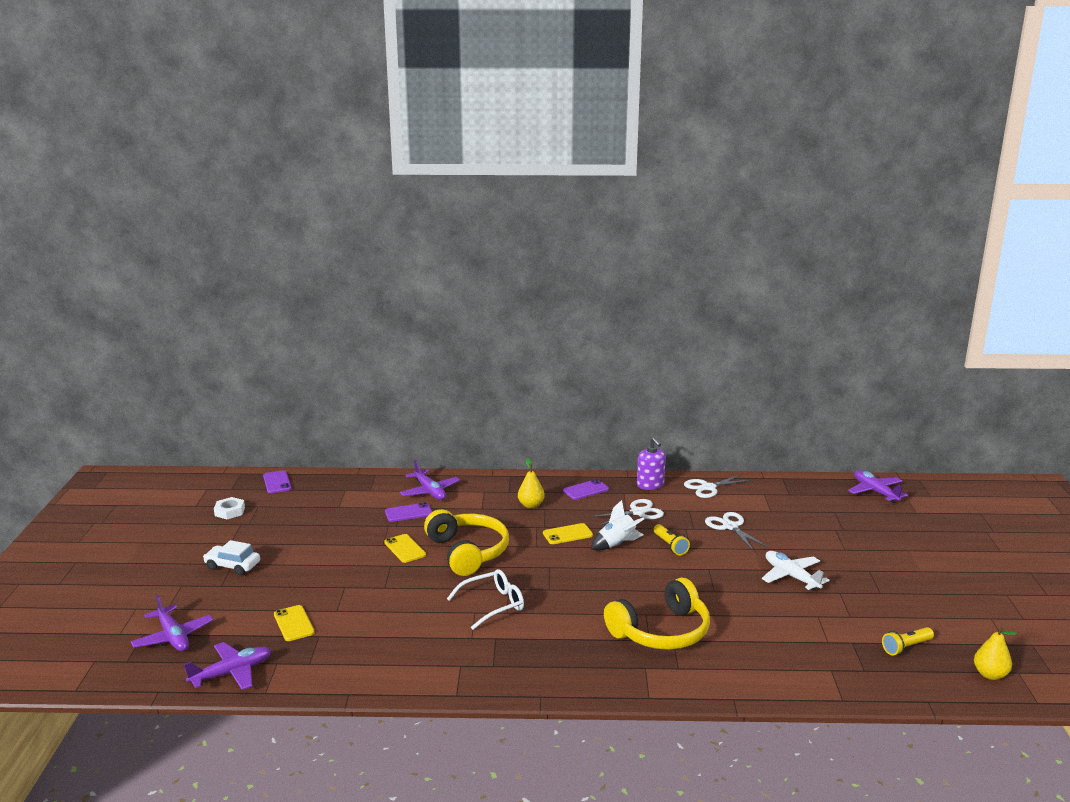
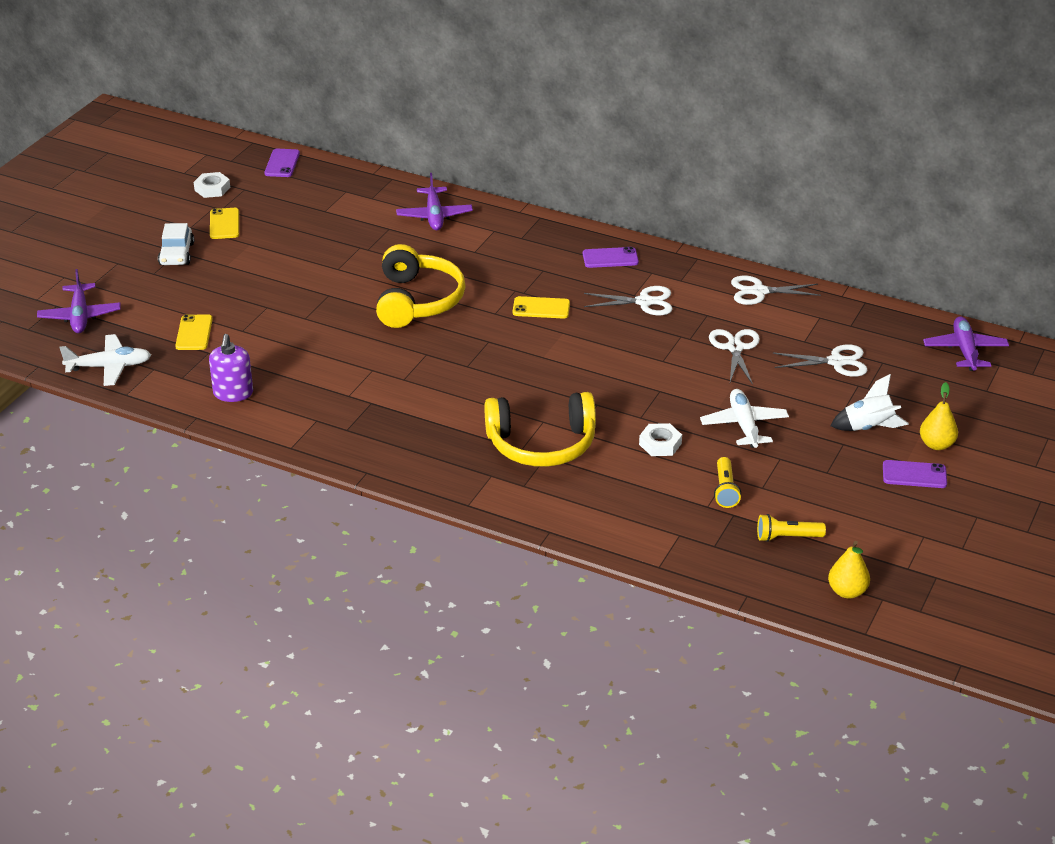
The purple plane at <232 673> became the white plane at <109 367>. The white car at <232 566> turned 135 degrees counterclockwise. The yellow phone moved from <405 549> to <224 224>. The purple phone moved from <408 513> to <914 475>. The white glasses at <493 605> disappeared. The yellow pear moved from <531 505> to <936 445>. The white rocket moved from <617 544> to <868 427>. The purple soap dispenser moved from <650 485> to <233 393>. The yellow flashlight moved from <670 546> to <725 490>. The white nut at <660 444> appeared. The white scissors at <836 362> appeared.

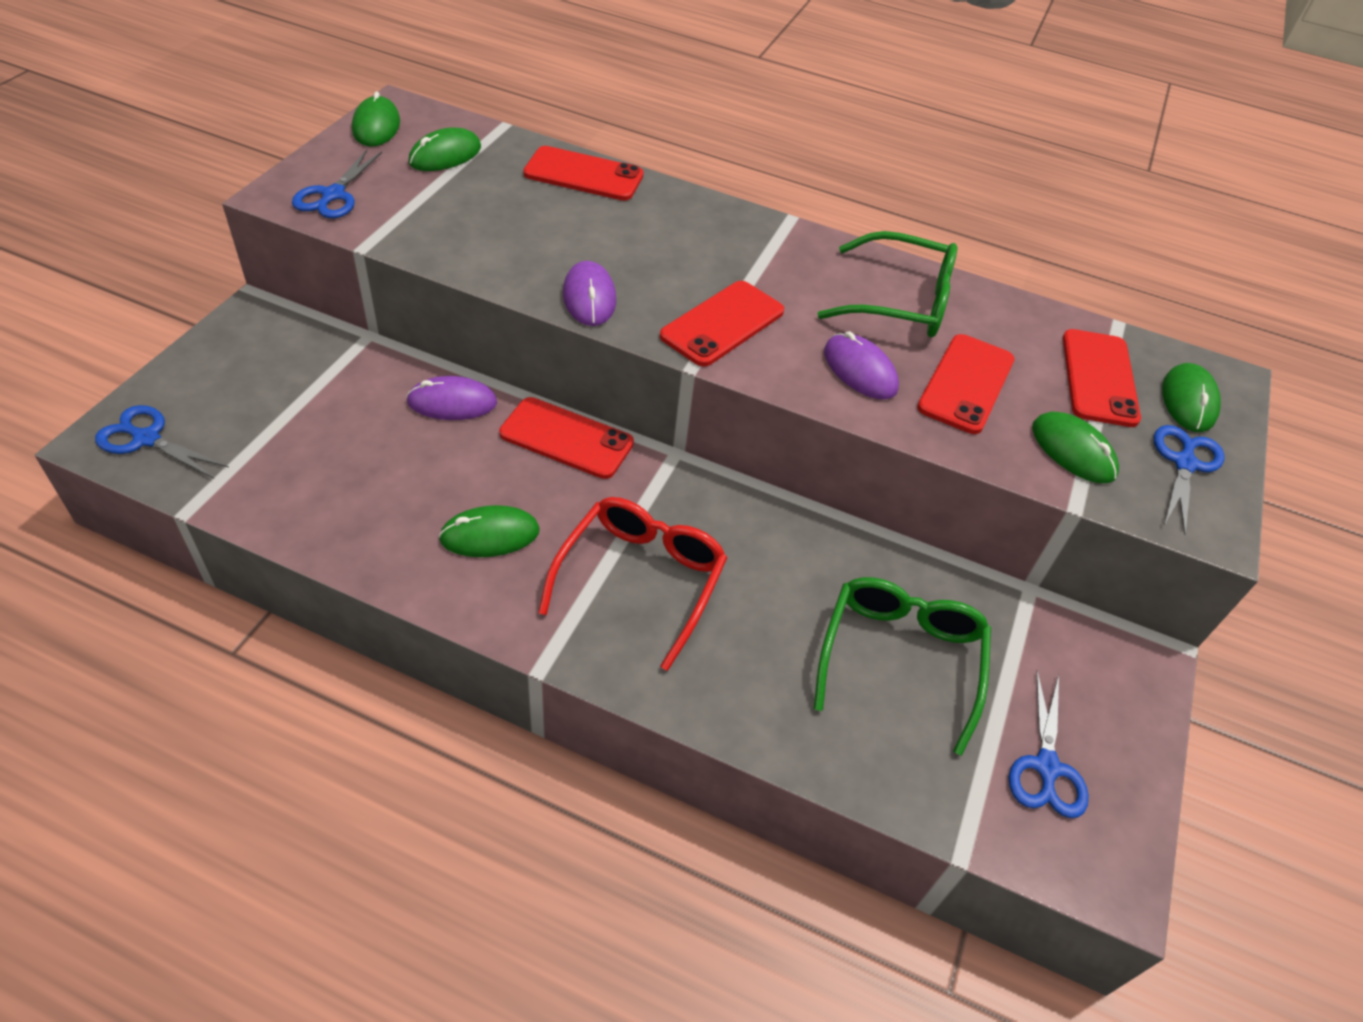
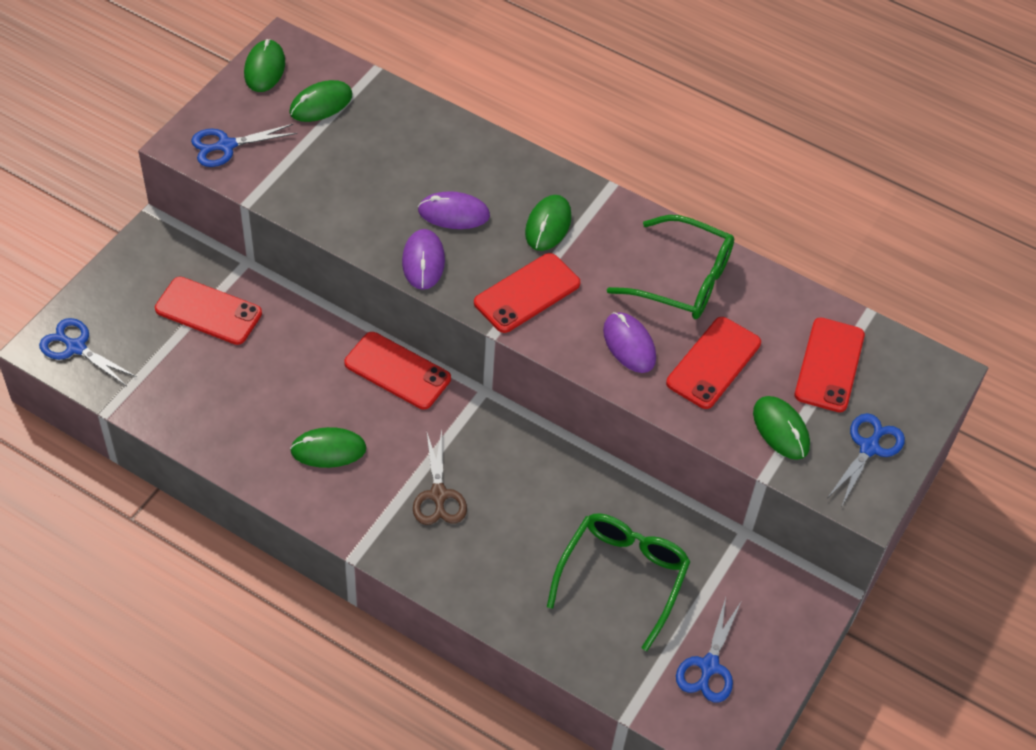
The blue scissors at <333 195> turned 45 degrees clockwise. The purple mouse moved from <452 402> to <453 213>. The red phone moved from <583 175> to <208 311>. The red glasses at <641 578> was replaced by the brown scissors at <438 495>. The green mouse moved from <1188 401> to <548 225>.

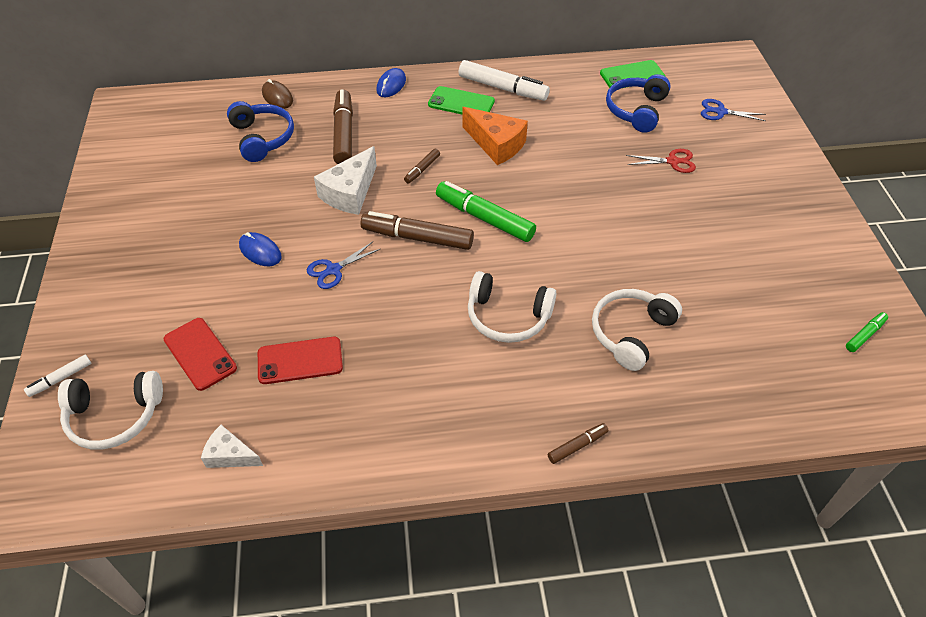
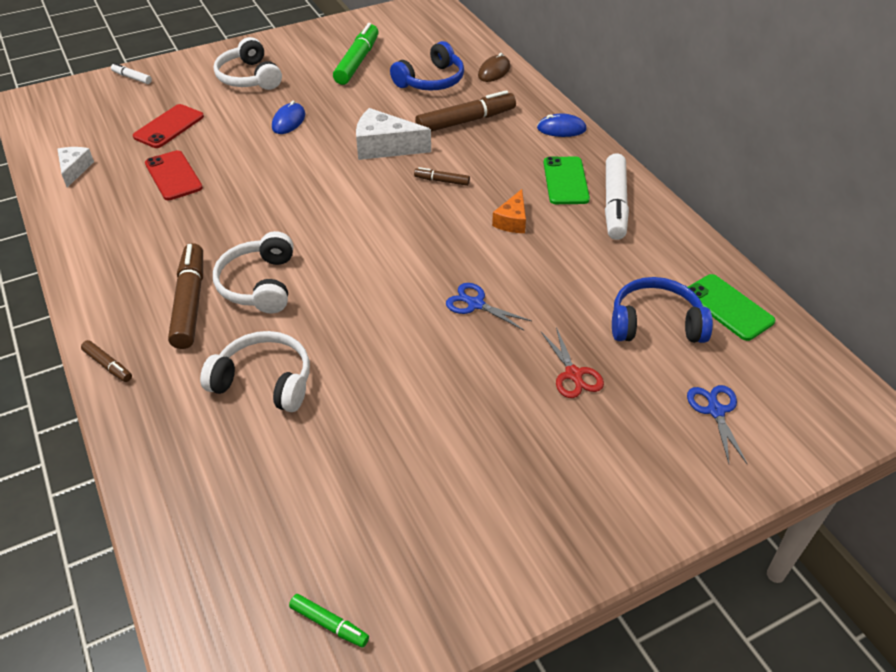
The white headphones moved from <115 416> to <249 77>. The blue scissors moved from <333 270> to <475 304>. The brown marker moved from <417 238> to <190 303>. The green marker moved from <484 218> to <357 62>. The orange cheese at <496 144> changed to 0.60 times the size.

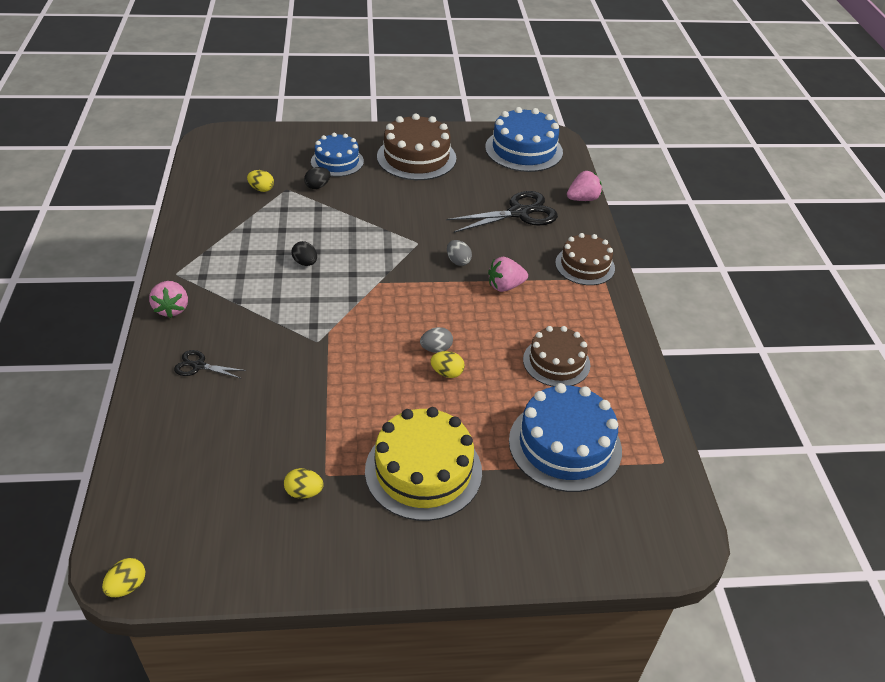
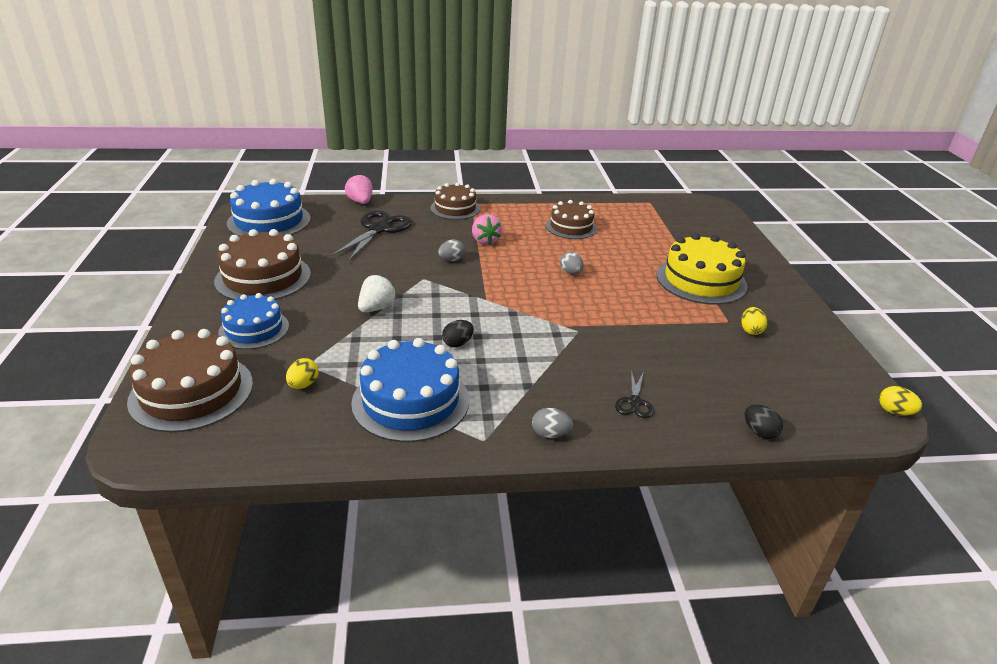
The pink strawberry at <172 309> was replaced by the grey egg at <550 434>. The black egg moved from <317 186> to <759 432>. The yellow egg at <447 373> disappeared. The black scissors at <519 213> turned 45 degrees clockwise. The blue cake moved from <565 445> to <410 401>. The brown cake at <191 392> appeared. The white strawberry at <376 308> appeared.

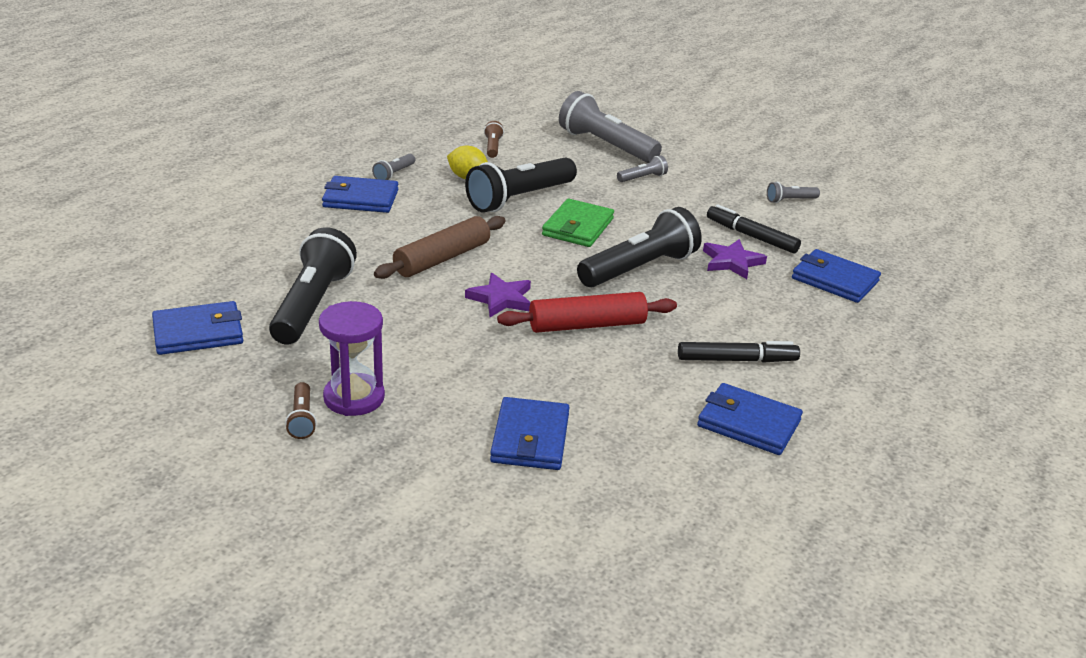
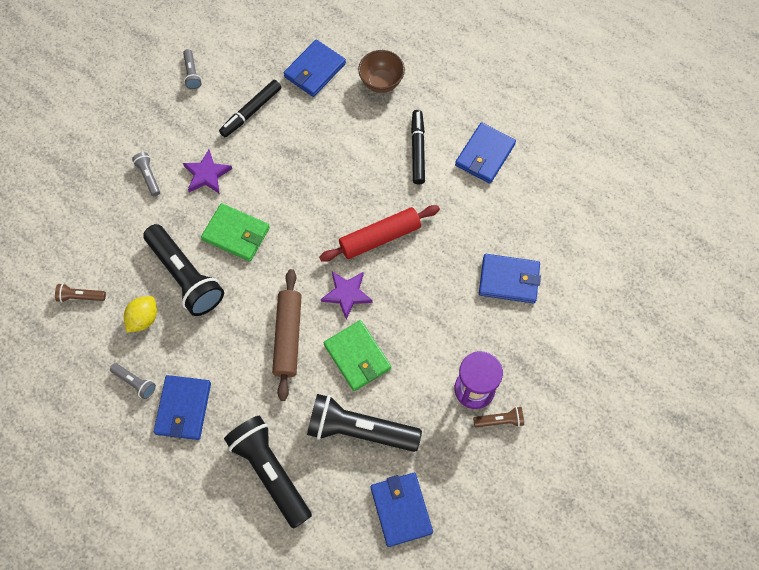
The brown rolling pin at <442 259> turned 45 degrees clockwise. The red rolling pin at <587 325> turned 75 degrees clockwise. The grey flashlight at <606 145> disappeared. The black flashlight moved from <639 268> to <270 472>. The purple star moved from <732 262> to <207 174>. The green wallet at <357 357> appeared. The brown bowl at <381 82> appeared.

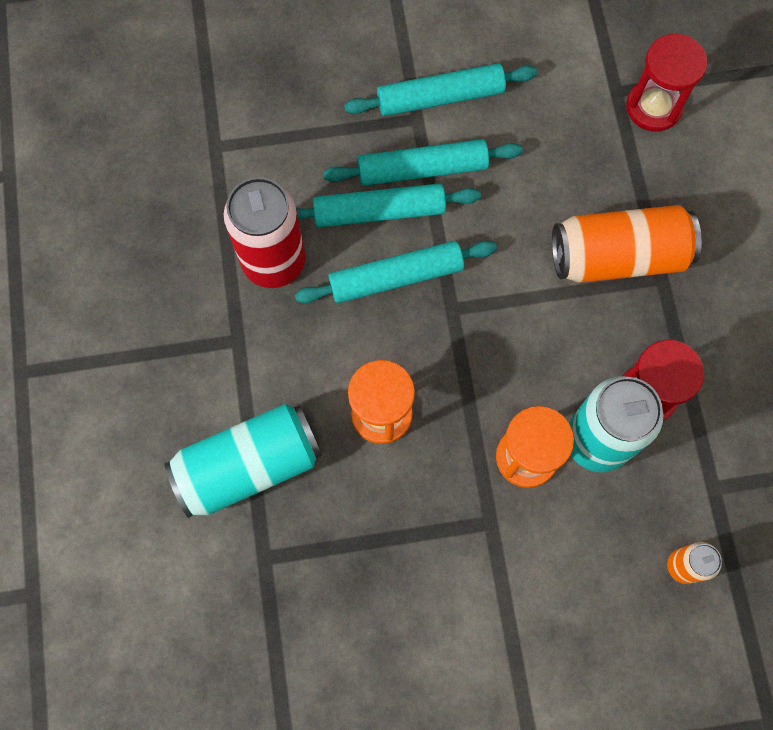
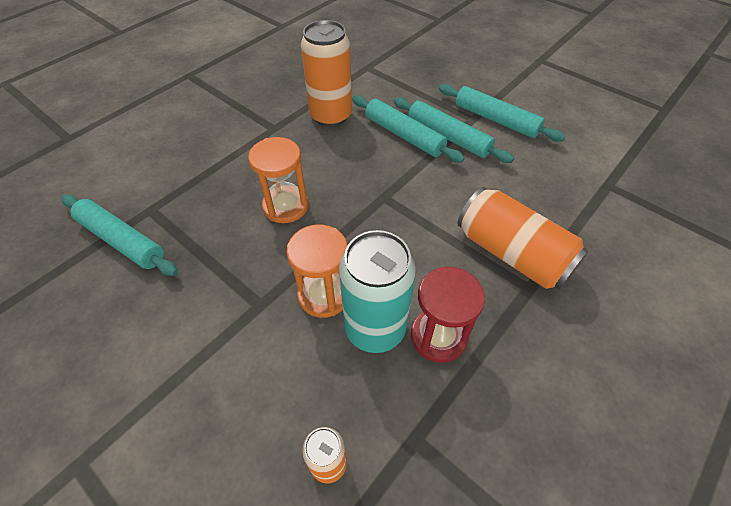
The turquoise can at <248 466> disappeared. The red can at <274 261> became the orange can at <331 116>. The turquoise rolling pin moved from <396 277> to <122 240>. The red hourglass at <653 107> disappeared.

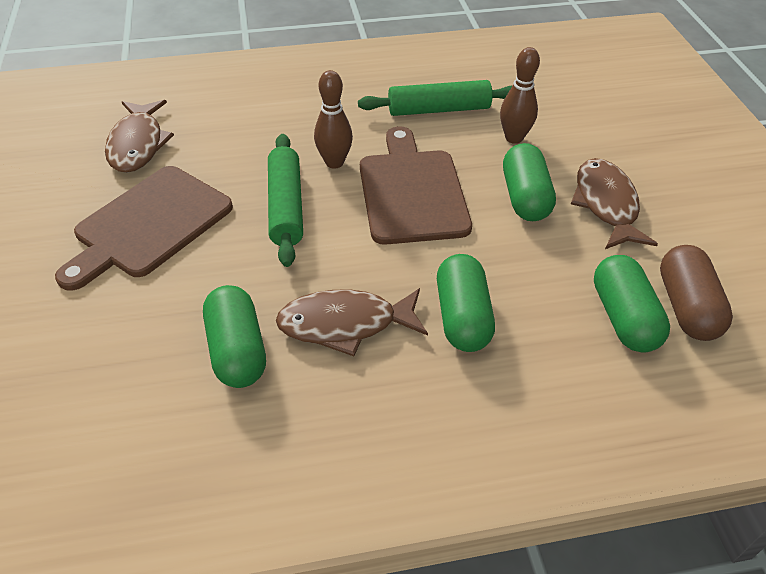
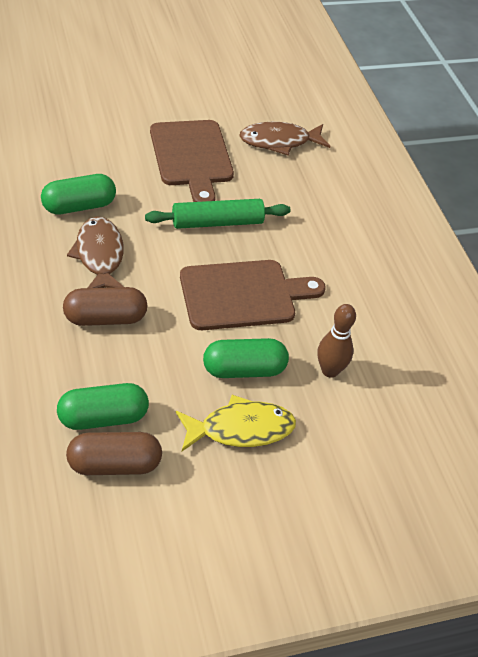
The brown cutting board at <149 225> turned 135 degrees counterclockwise. The brown bowling pin at <334 162> disappeared. The green rolling pin at <439 109> disappeared. The green capsule at <462 317> became the brown capsule at <105 318>. The brown fish at <606 204> became the yellow fish at <241 429>.

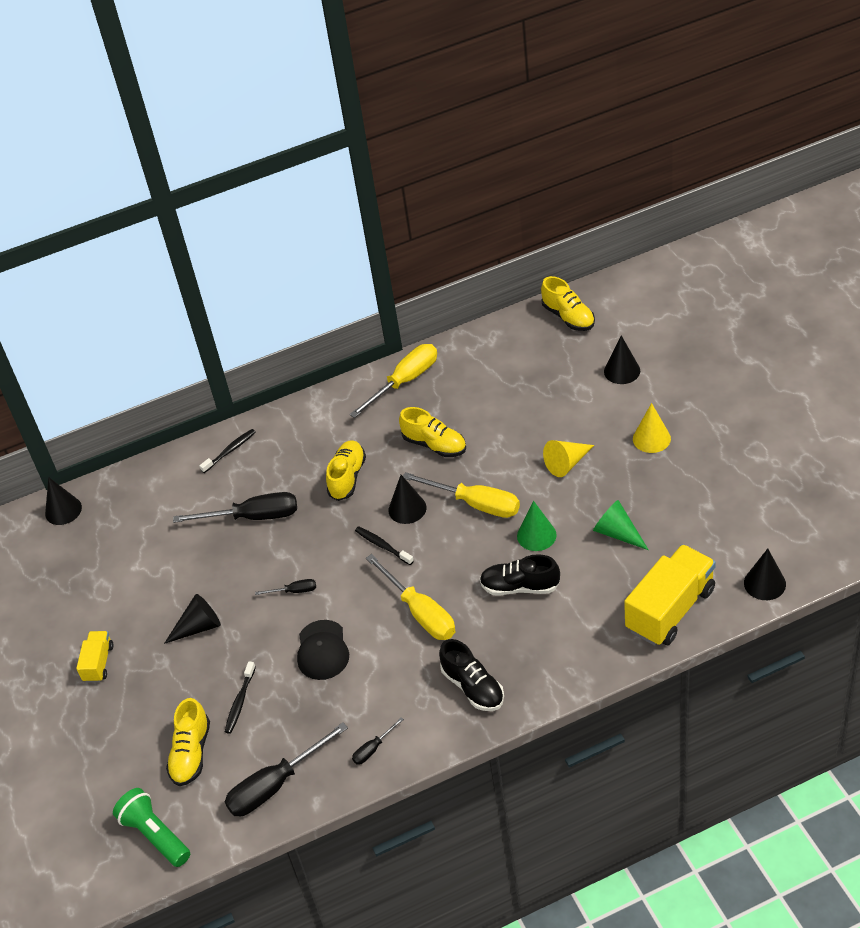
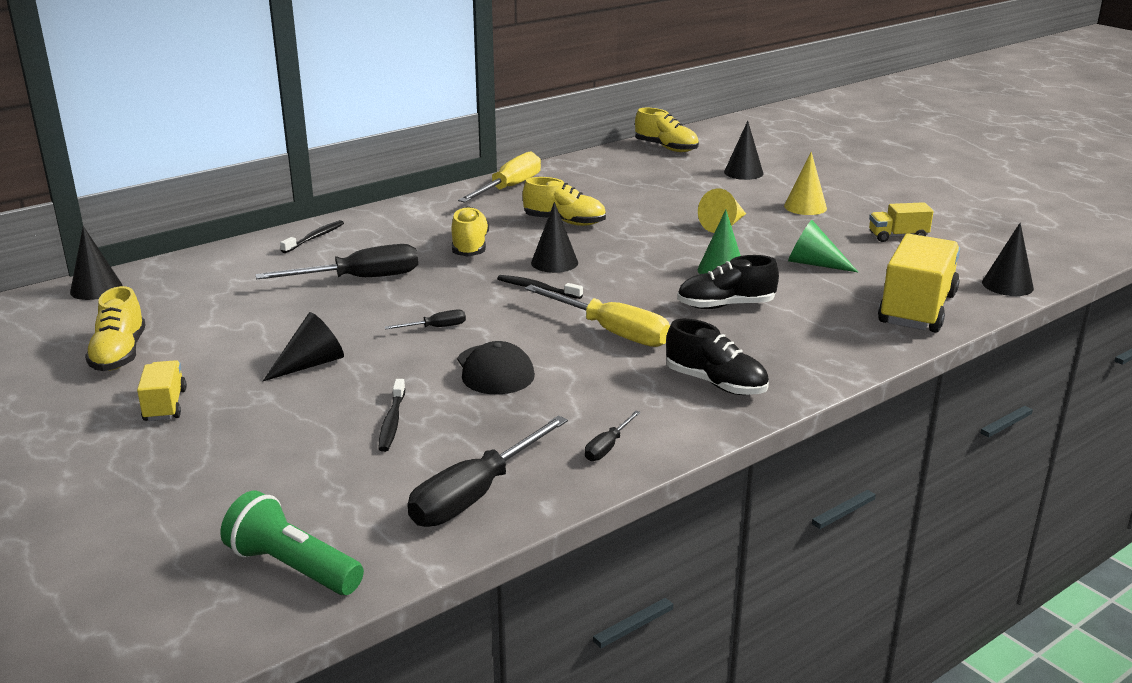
The yellow shoe moved from <191 753> to <119 354>. The yellow screwdriver at <475 504> disappeared. The yellow truck at <897 236> appeared.

